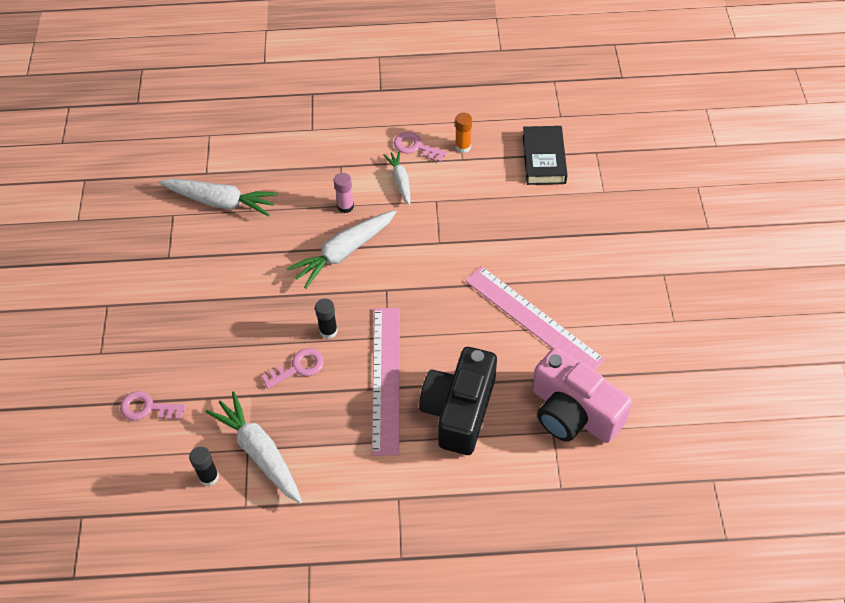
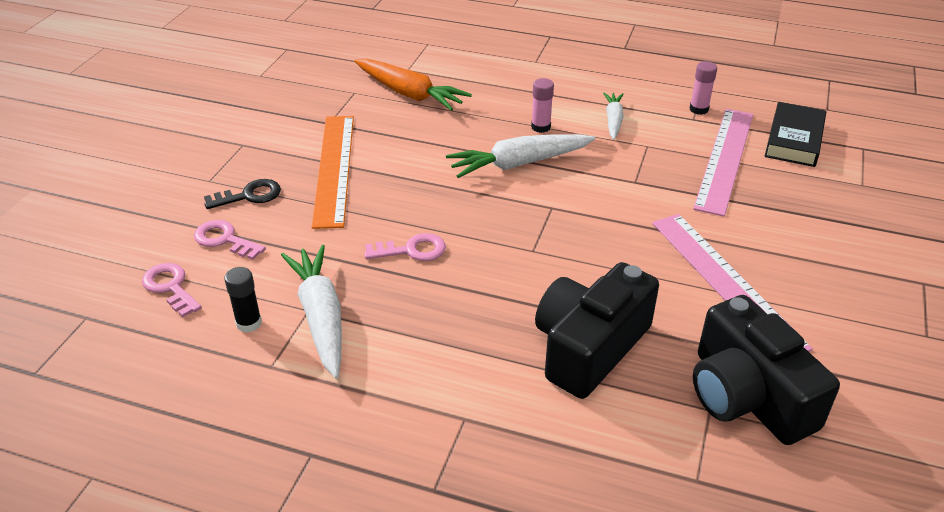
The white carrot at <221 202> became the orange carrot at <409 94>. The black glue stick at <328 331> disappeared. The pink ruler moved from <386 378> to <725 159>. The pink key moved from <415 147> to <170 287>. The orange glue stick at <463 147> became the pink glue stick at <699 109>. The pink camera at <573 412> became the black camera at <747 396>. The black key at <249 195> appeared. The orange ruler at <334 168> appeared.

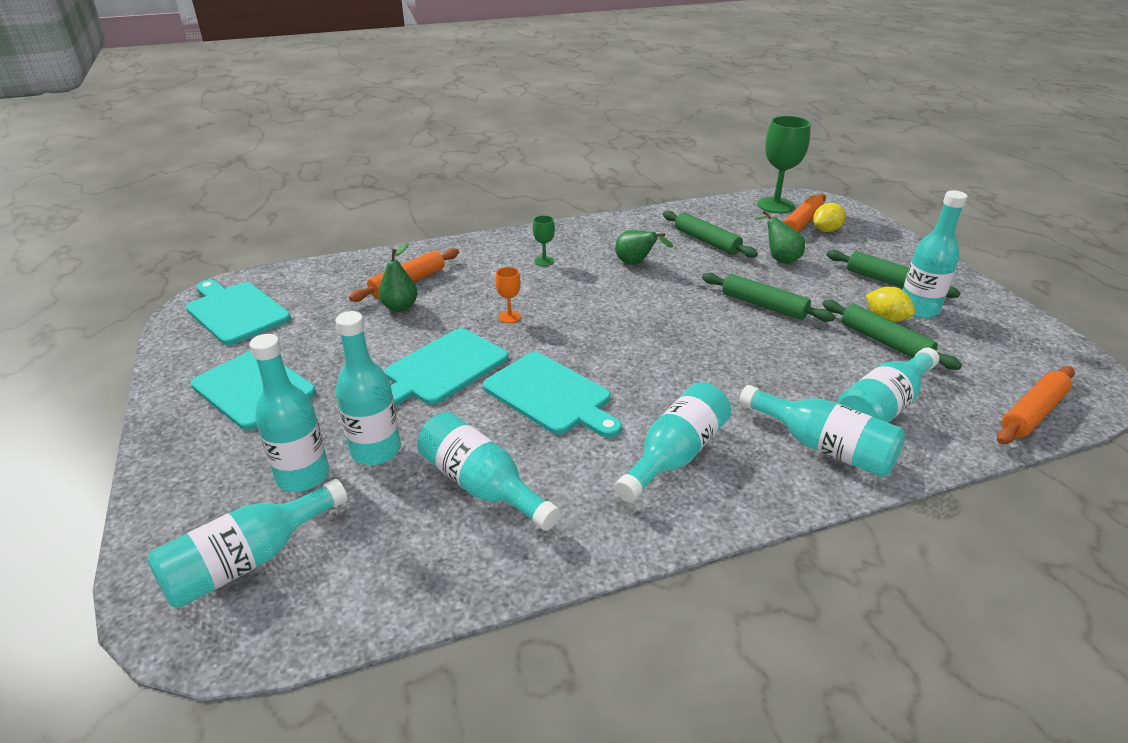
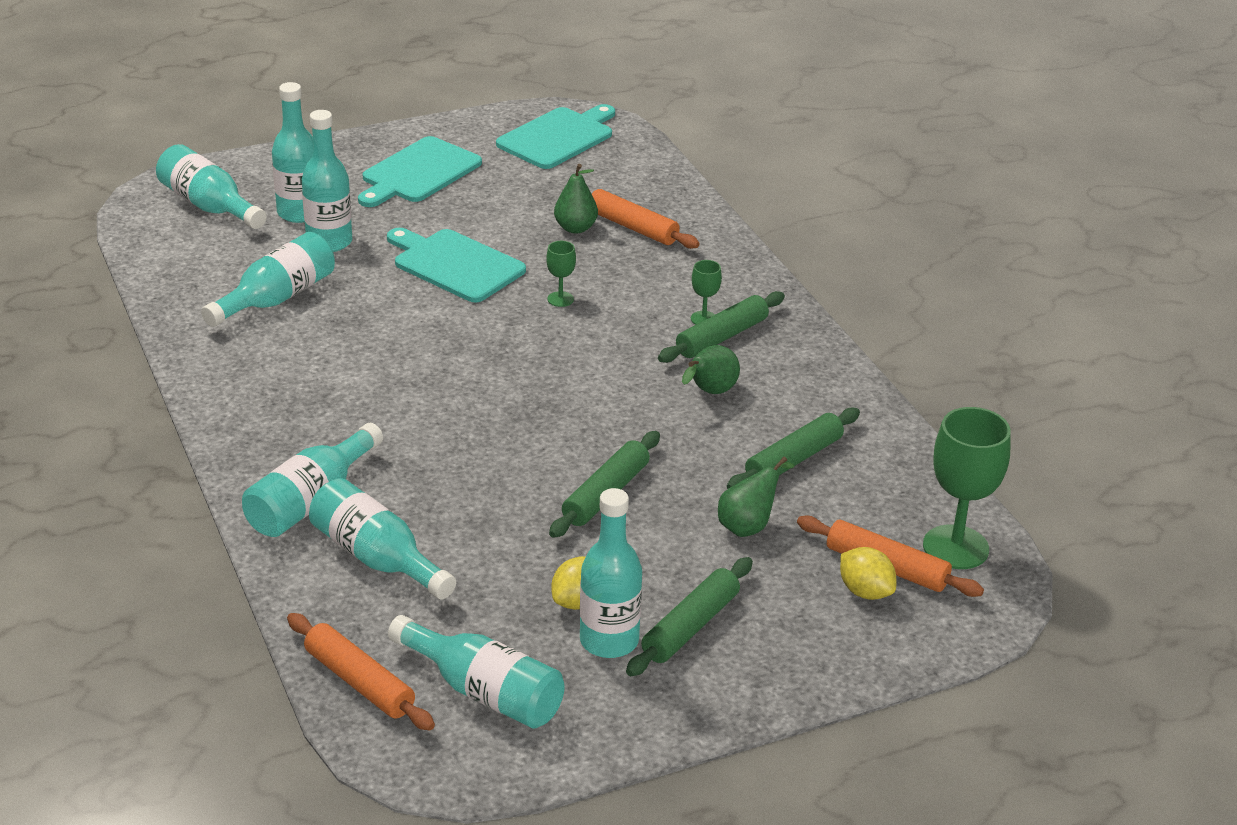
The turquoise cutting board at <550 395> disappeared. The orange goblet at <509 317> became the green goblet at <560 299>. The turquoise bottle moved from <675 455> to <484 692>. The green rolling pin moved from <884 342> to <721 337>.

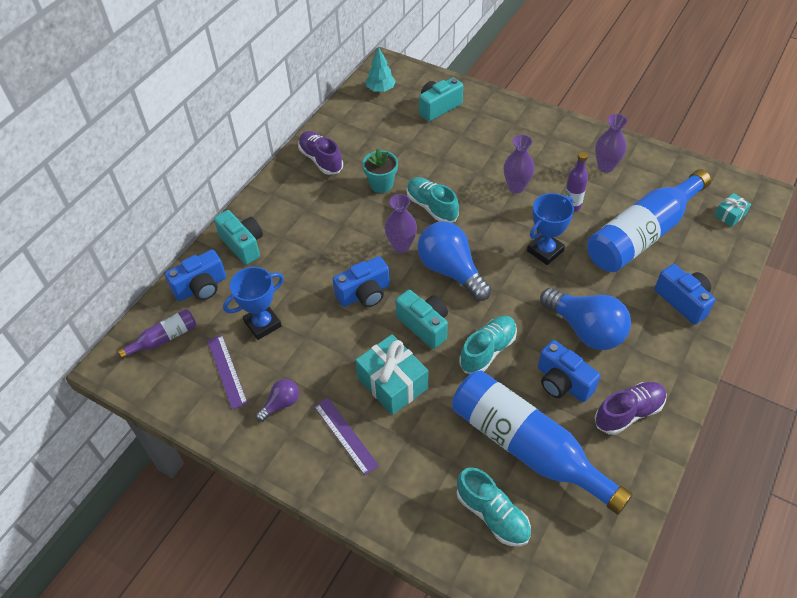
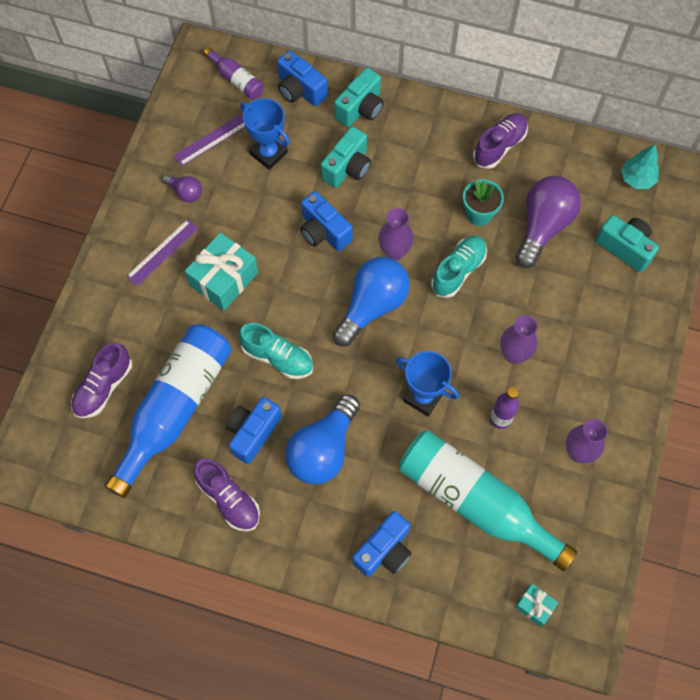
The turquoise camera moved from <424 325> to <347 167>. The turquoise shoe at <492 515> became the purple shoe at <103 387>. The blue bottle at <642 234> became the turquoise bottle at <475 501>. The purple light bulb at <542 227> appeared.

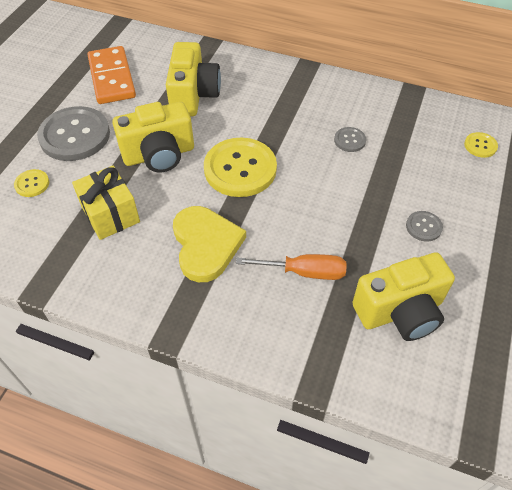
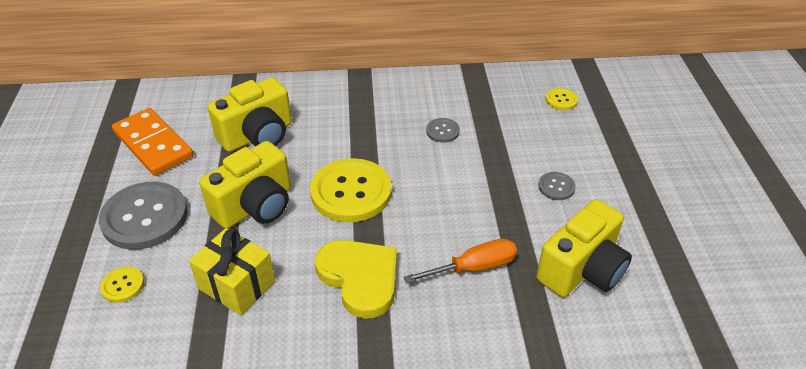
The yellow camera at <193 95> turned 75 degrees clockwise.

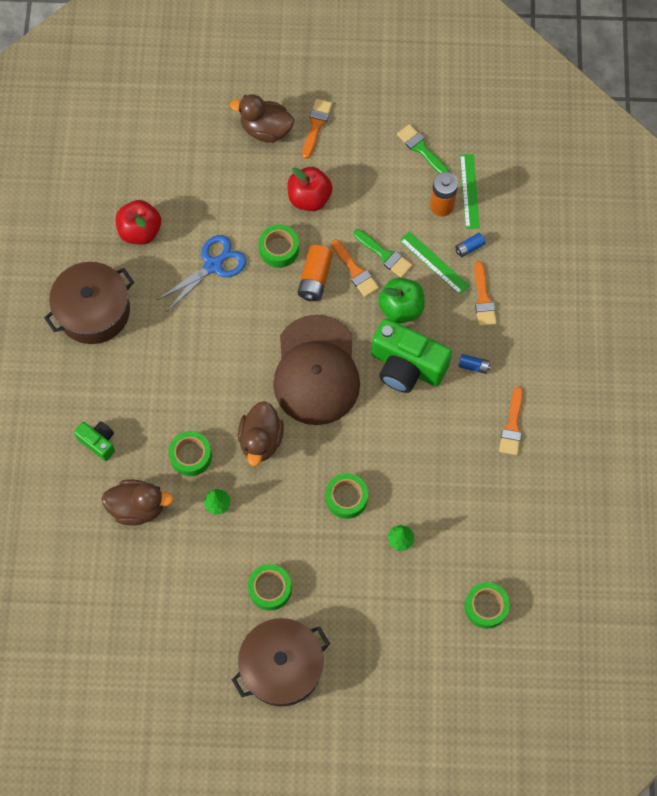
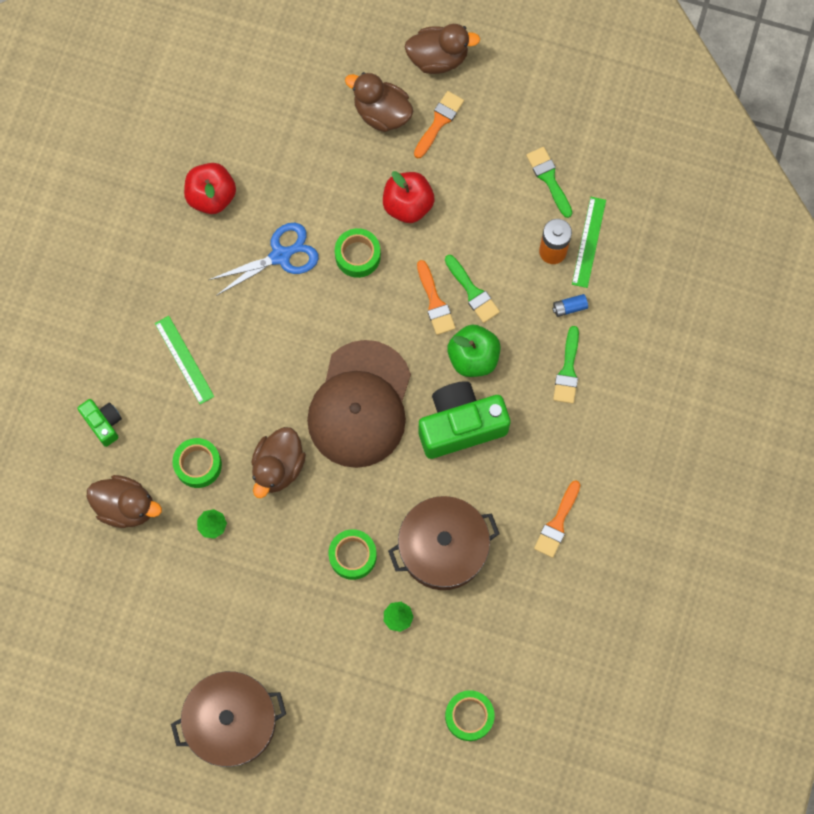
The brown pot moved from <93 311> to <443 548>. The green tape at <270 589> disappeared. The orange battery at <315 278> disappeared. The green camera at <406 366> turned 120 degrees clockwise. The green ruler moved from <434 263> to <184 359>. The blue battery at <473 366> disappeared. The orange brush at <483 298> became the green brush at <567 370>. The brown duck at <438 58> appeared.

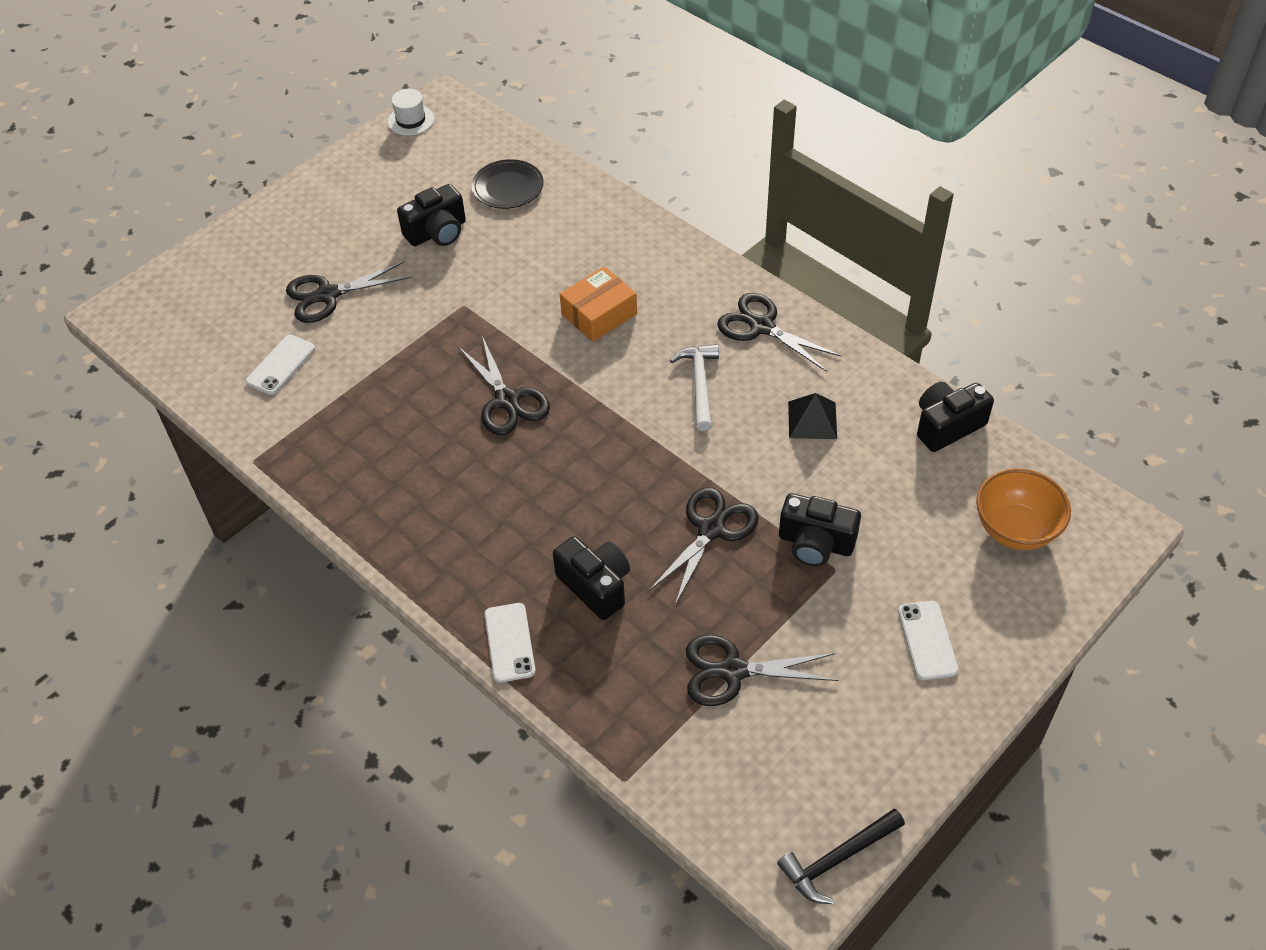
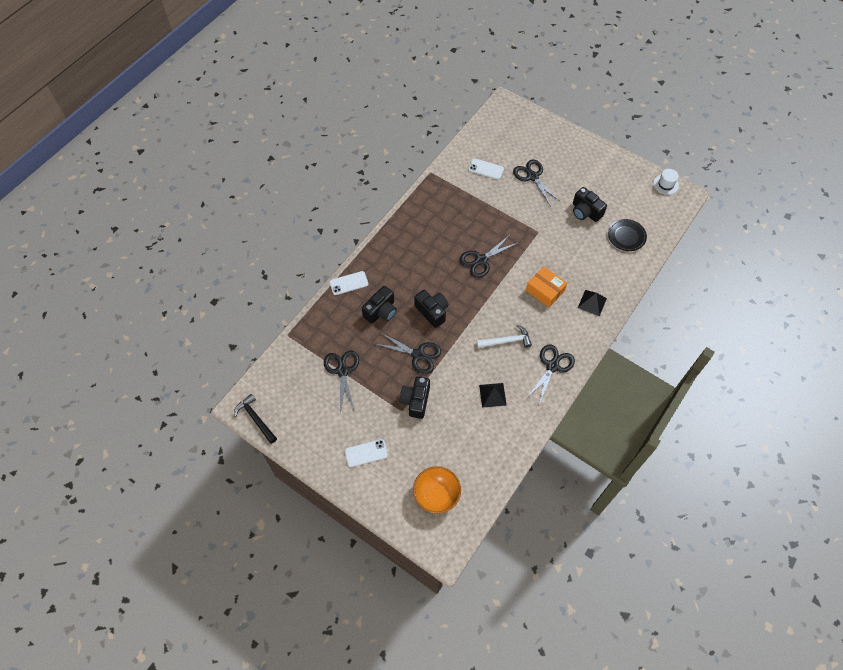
The black camera moved from <947 426> to <432 312>. The black pyramid at <592 303> appeared.

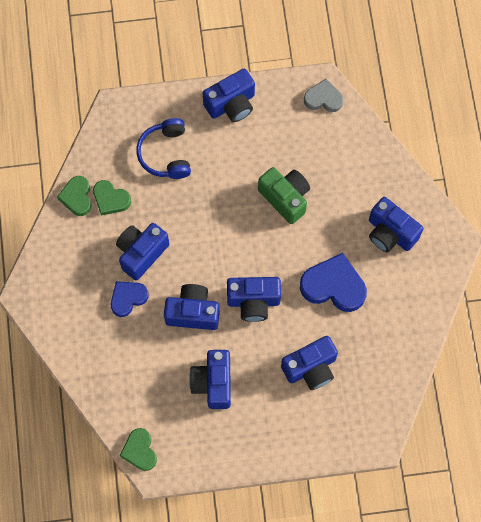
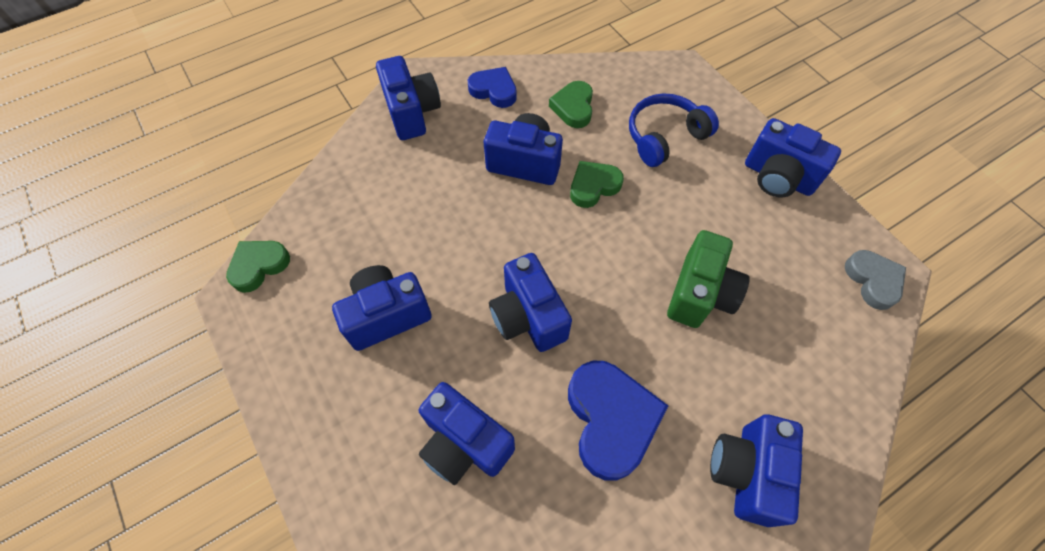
The green heart moved from <77 197> to <593 186>. The blue heart moved from <128 298> to <494 90>. The blue camera moved from <193 312> to <412 113>.

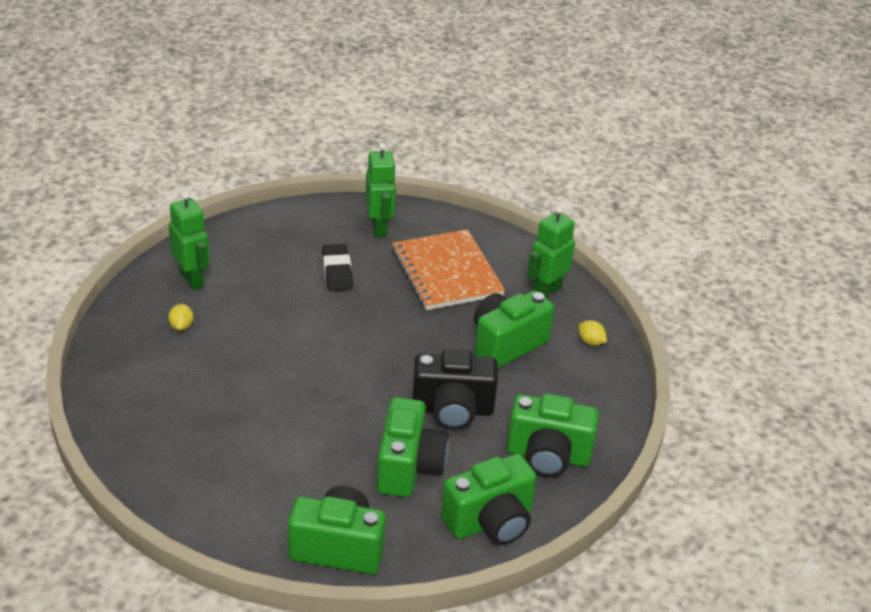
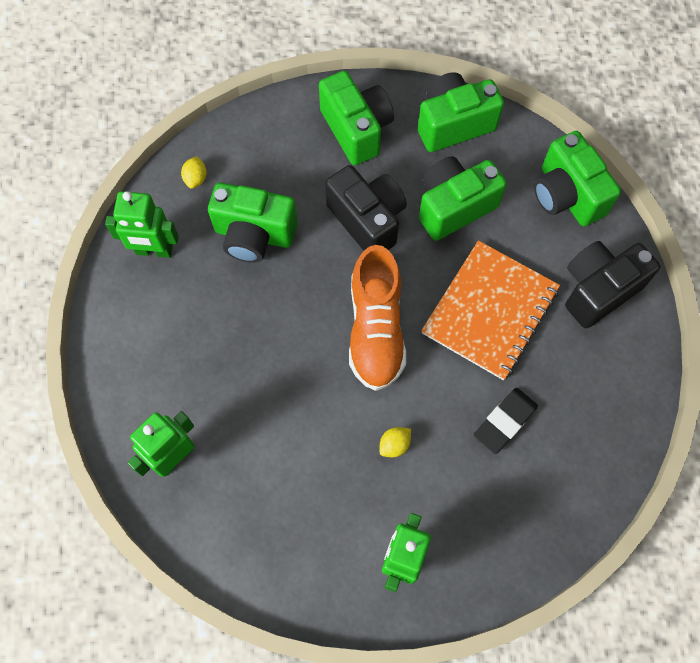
The yellow lemon moved from <181 326> to <394 445>. The black eraser moved from <337 271> to <505 421>. The orange notebook moved from <446 272> to <490 311>. The green camera at <490 522> turned 45 degrees counterclockwise. The orange shoe at <376 329> appeared. The black camera at <598 290> appeared.

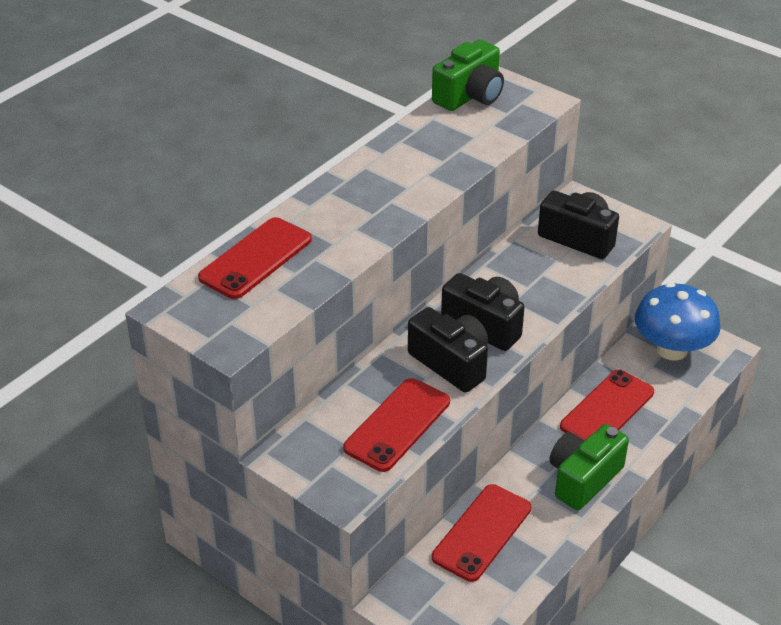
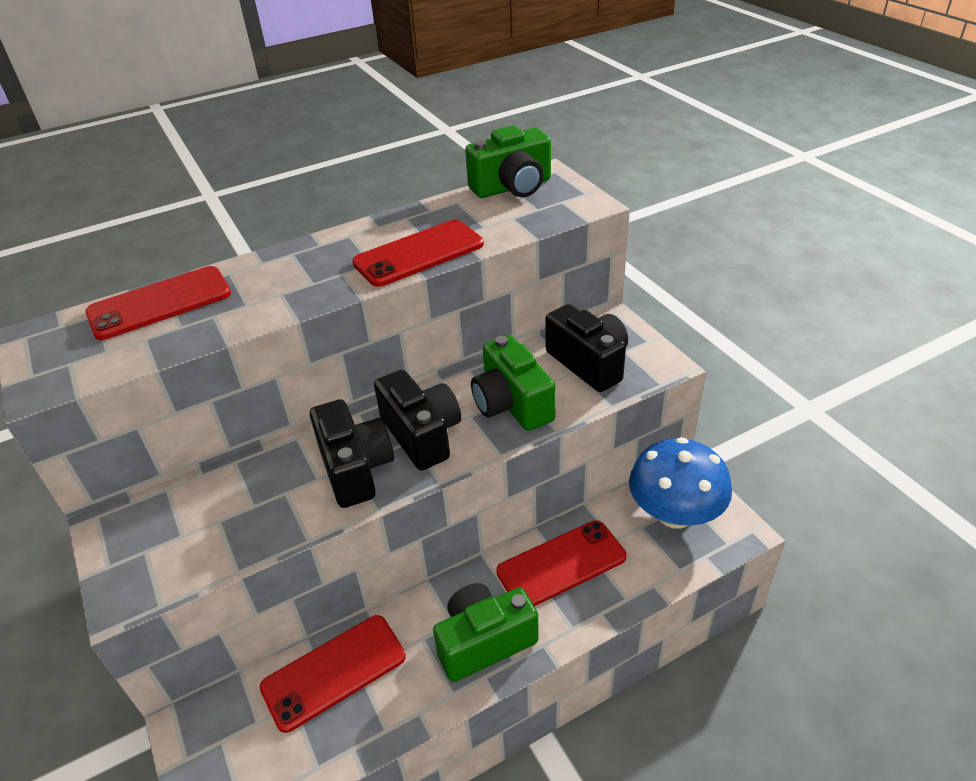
The red phone moved from <397 425> to <419 254>. The green camera at <511 404> appeared.

